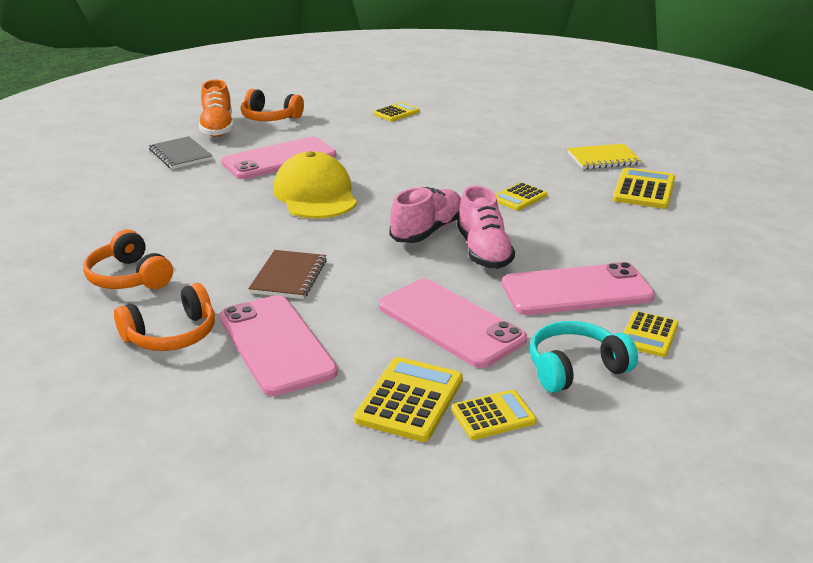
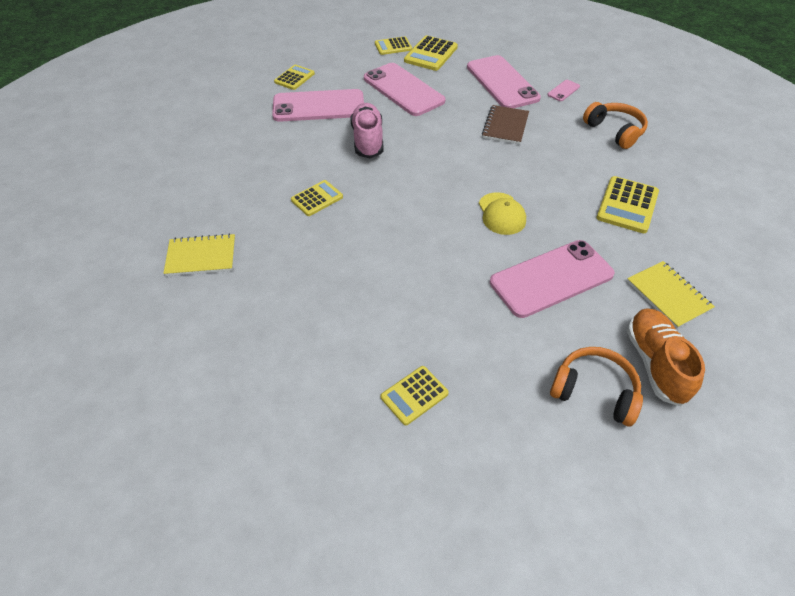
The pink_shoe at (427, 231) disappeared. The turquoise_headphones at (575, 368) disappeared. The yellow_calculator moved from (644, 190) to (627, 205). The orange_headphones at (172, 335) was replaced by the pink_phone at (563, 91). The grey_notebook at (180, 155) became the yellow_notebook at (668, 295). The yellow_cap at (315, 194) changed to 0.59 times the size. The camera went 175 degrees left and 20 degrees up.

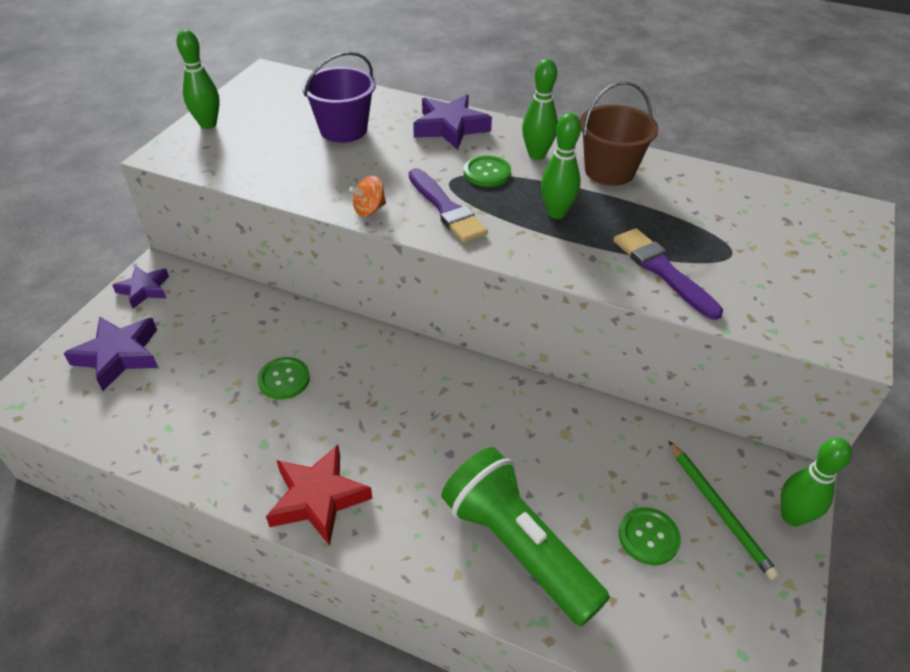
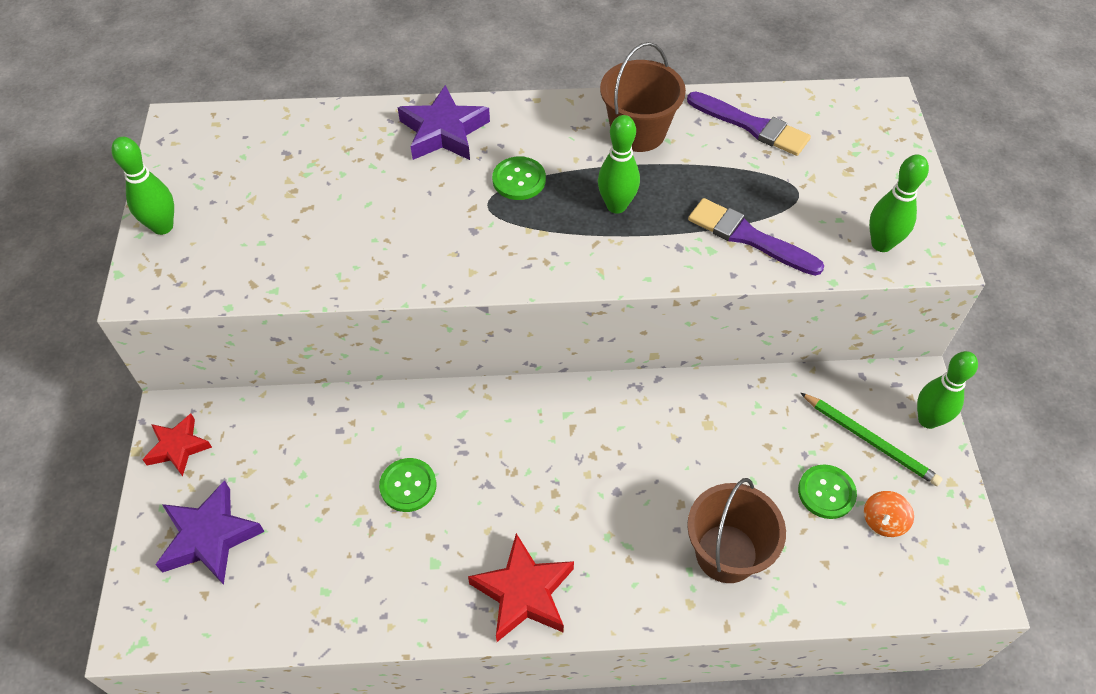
The purple_bucket at (343, 130) disappeared. The orange_spinning_top moved from (369, 209) to (883, 521). The purple_brush moved from (446, 209) to (752, 126). The green_bowling_pin moved from (537, 155) to (881, 244). The green_flashlight at (518, 547) was replaced by the brown_bucket at (726, 553). The purple_star at (144, 289) became the red_star at (178, 447). The camera went 25 degrees left and 10 degrees up.

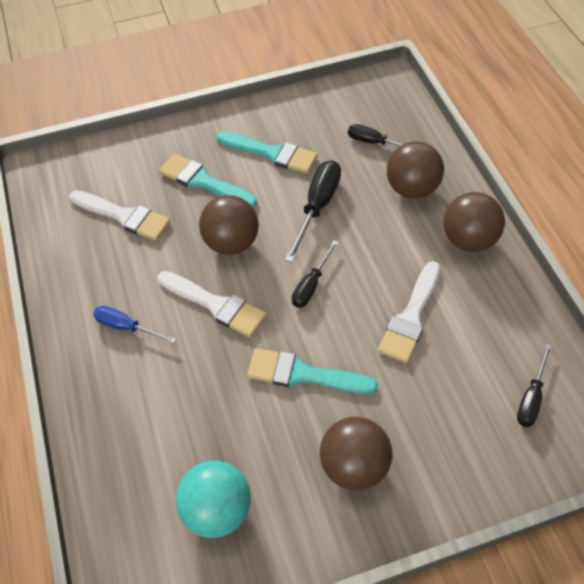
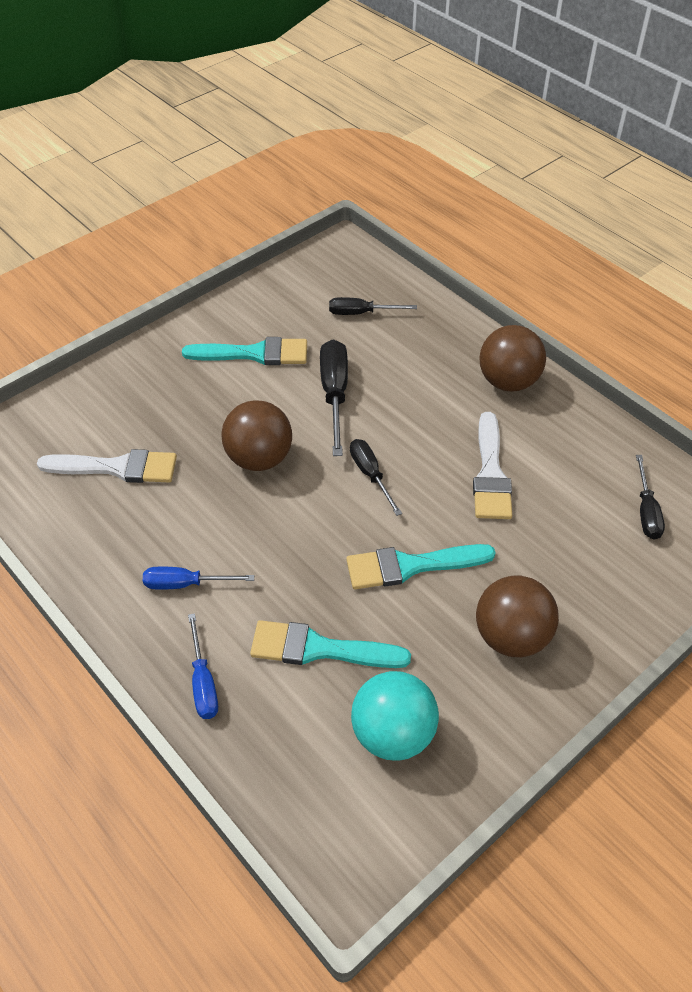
The white_brush at (216, 305) disappeared. The brown_ball at (411, 189) disappeared. The blue_screwdriver at (203, 682) appeared. The turquoise_brush moved from (203, 182) to (319, 649). The black_screwdriver at (311, 285) turned 150 degrees clockwise. The camera went 25 degrees left and 5 degrees down.

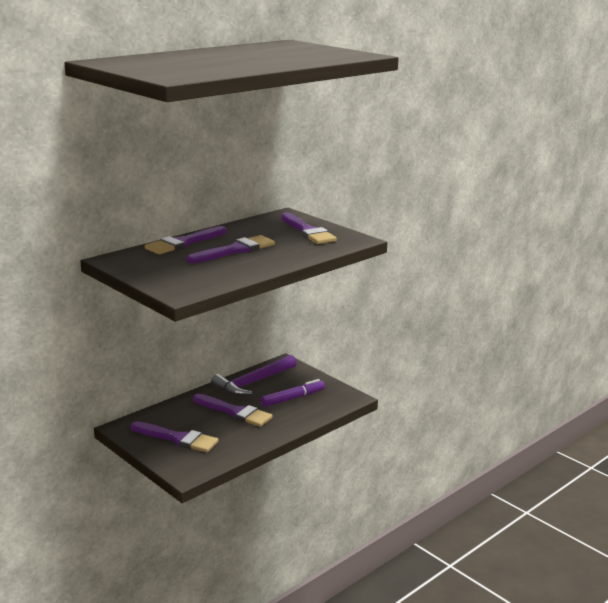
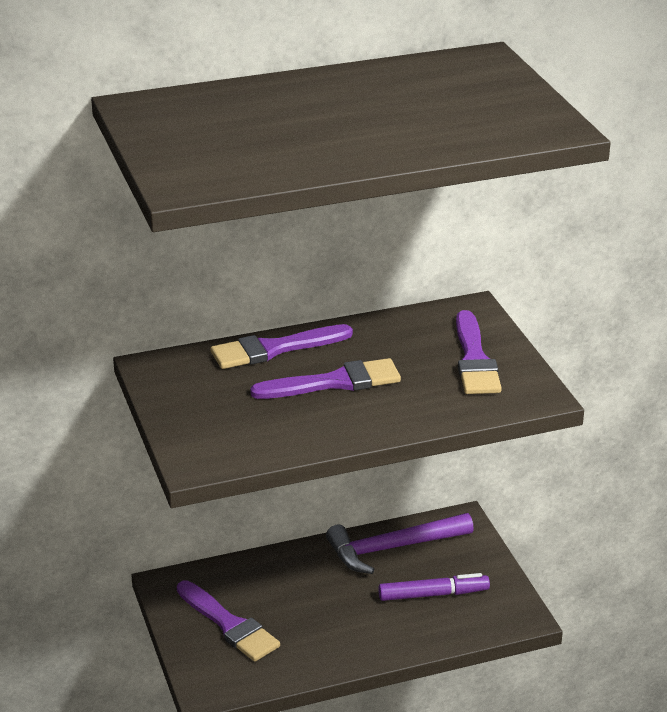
The purple_brush at (235, 412) disappeared. The camera went 25 degrees right and 10 degrees up.

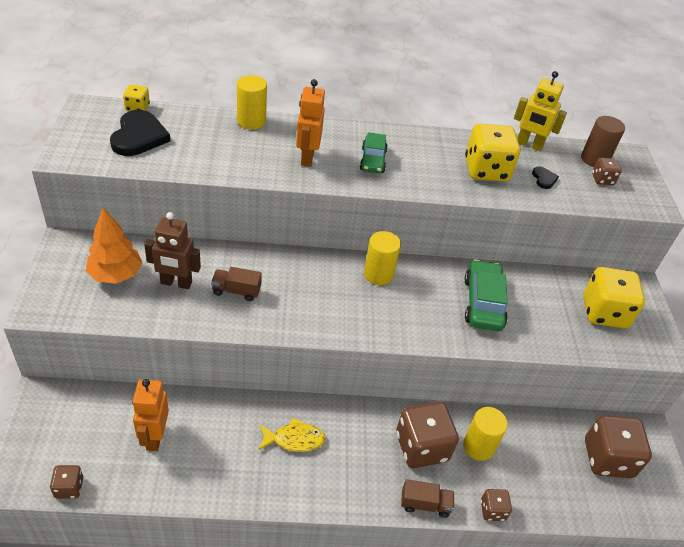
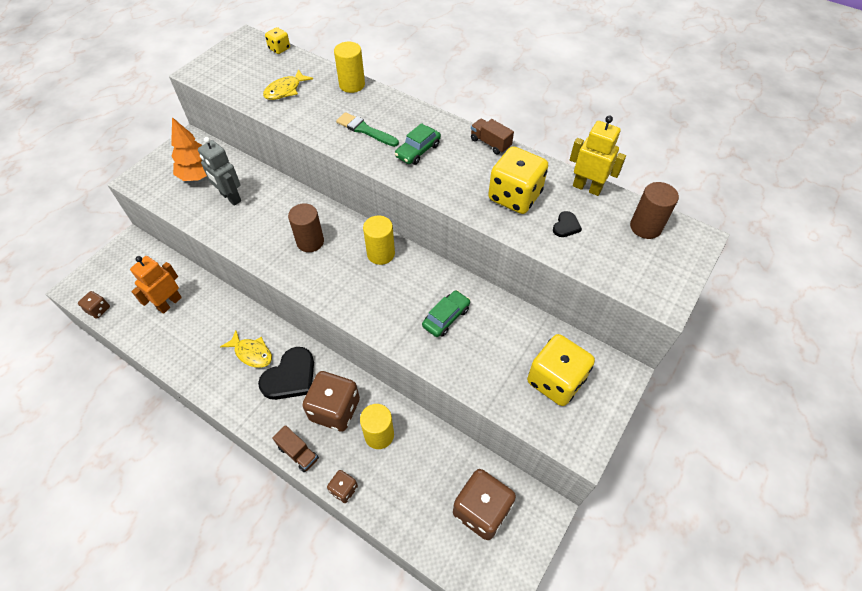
The brown_dice at (602, 179) disappeared. The yellow_fish at (285, 90) appeared. The brown_cylinder at (310, 242) appeared. The black_heart moved from (139, 136) to (290, 376). The brown_truck moved from (236, 291) to (490, 143). The orange_robot at (307, 158) was replaced by the green_brush at (365, 130). The brown_robot at (176, 283) became the grey_robot at (230, 197). The yellow_robot at (529, 145) turned 150 degrees clockwise. The green_car at (483, 303) changed to 0.66 times the size. The camera went 40 degrees right and 10 degrees up.

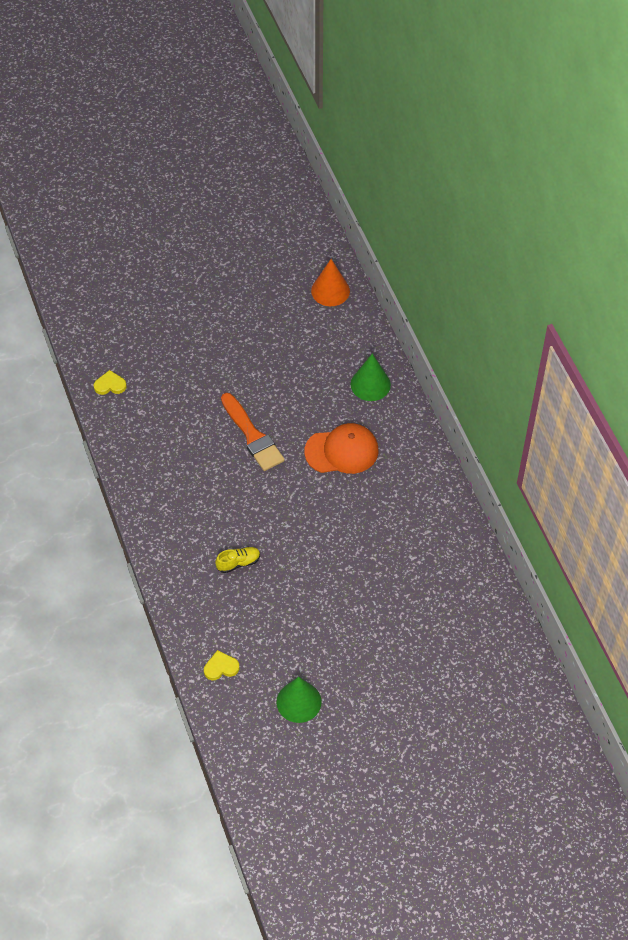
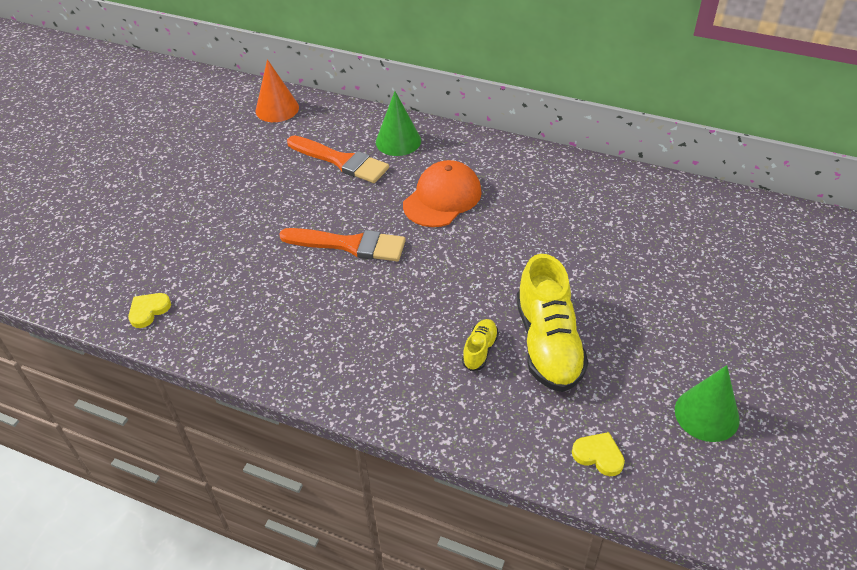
The orange_brush at (341, 161) appeared. The yellow_shoe at (548, 344) appeared. The yellow_heart at (221, 667) turned 90 degrees clockwise. The camera went 45 degrees left and 10 degrees down.

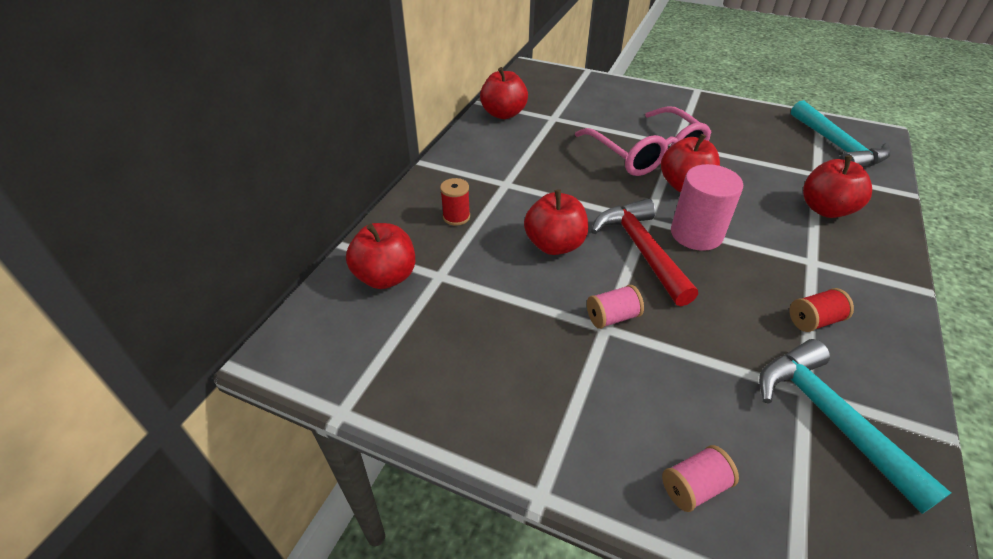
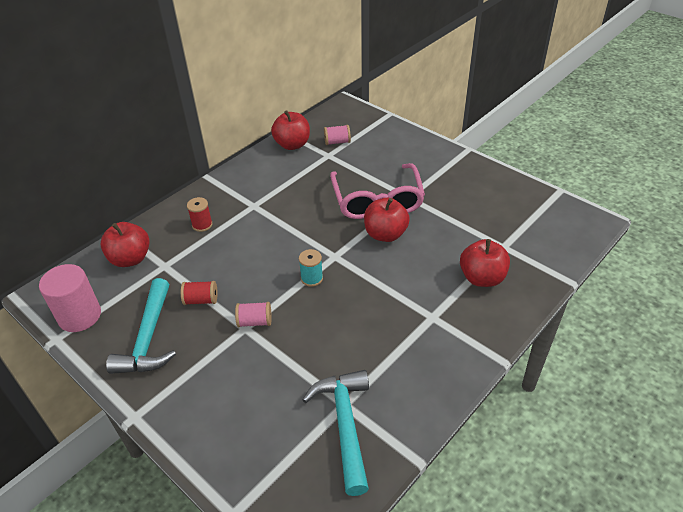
The red_apple at (554, 245) disappeared. The pink_spool moved from (694, 487) to (337, 142). The pink_cylinder moved from (696, 234) to (80, 316). The red_spool moved from (814, 320) to (201, 300). The turquoise_hammer moved from (837, 146) to (148, 338). The red_hammer at (641, 250) was replaced by the turquoise_spool at (312, 278). The camera went 20 degrees right and 0 degrees up.

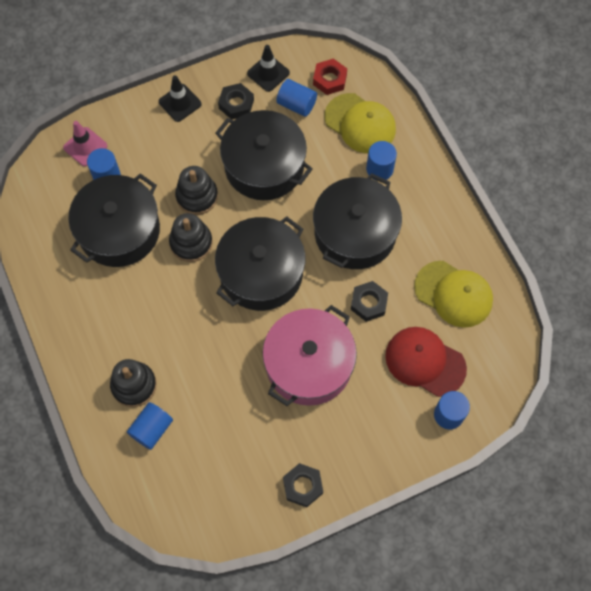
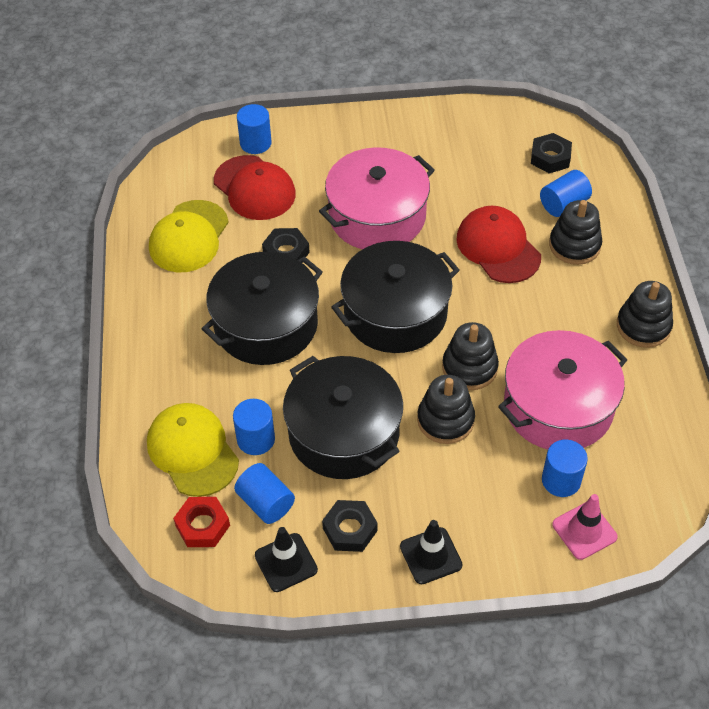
The red_cap at (498, 247) appeared. The black_stacking_toy at (643, 326) appeared. The black_nut moved from (302, 486) to (550, 157). The blue_cylinder moved from (379, 169) to (256, 439). The black_pot at (119, 231) became the pink_pot at (558, 406). The yellow_cap at (453, 294) turned 120 degrees counterclockwise. The camera went 160 degrees left and 15 degrees down.

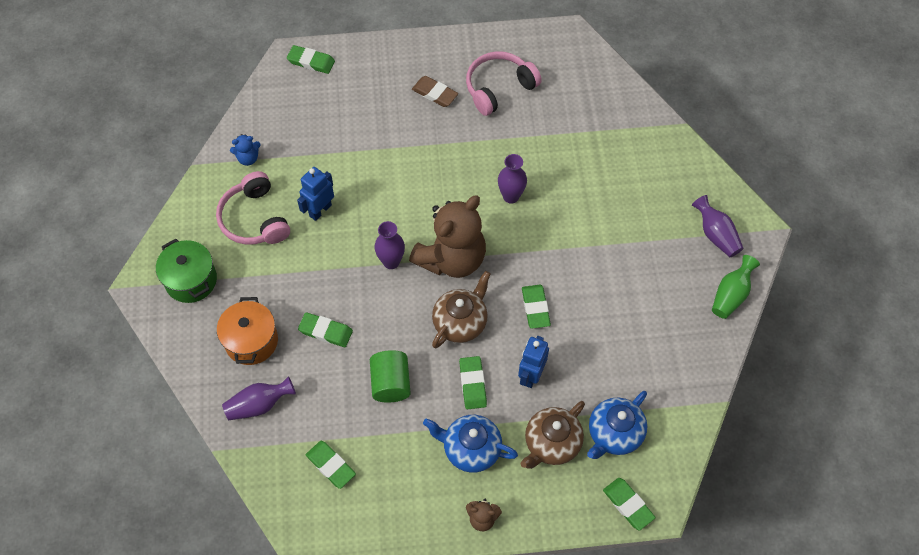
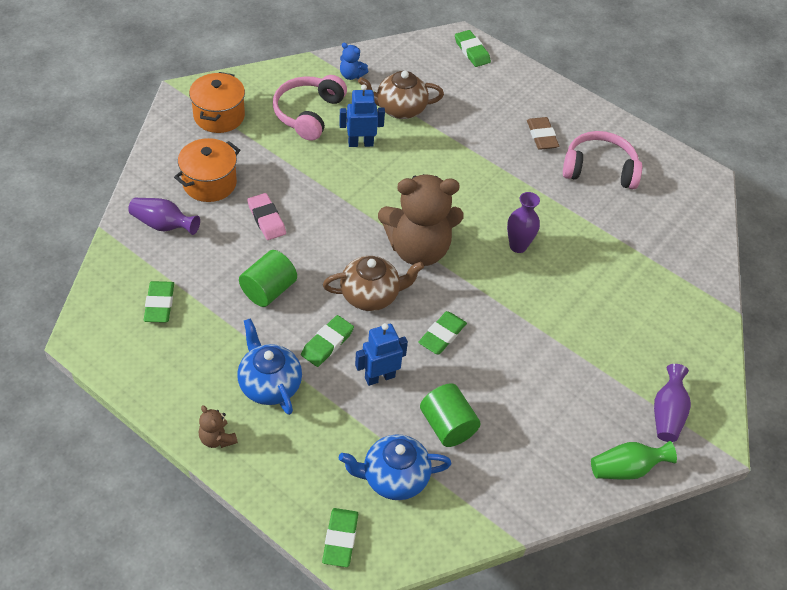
The purple_vase at (391, 262) disappeared. The green_cylinder at (447, 426) appeared. The brown_teapot moved from (551, 444) to (399, 109). The green_pot at (191, 280) became the orange_pot at (219, 116). The green_eraser at (325, 331) became the pink_eraser at (266, 219). The camera went 40 degrees right and 10 degrees down.

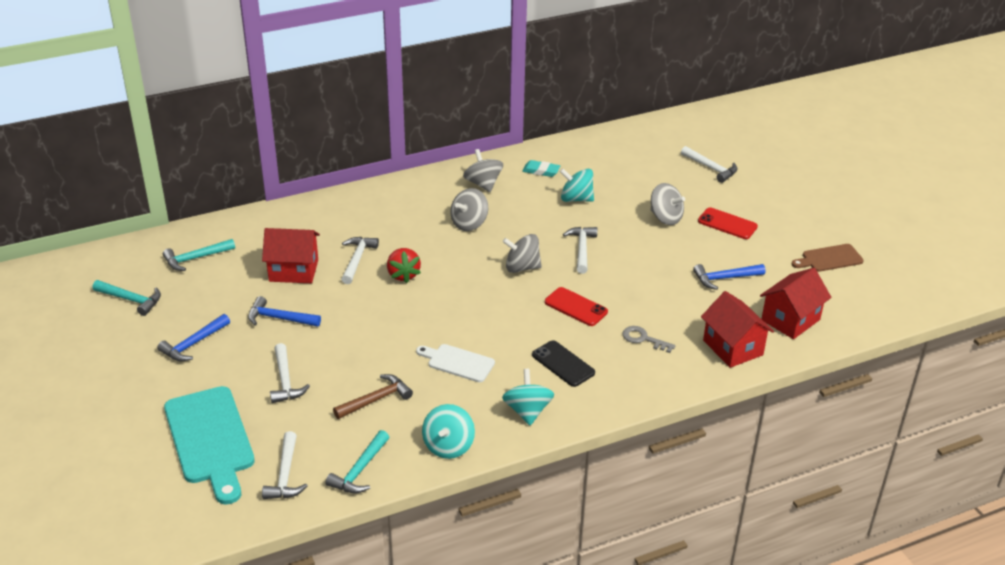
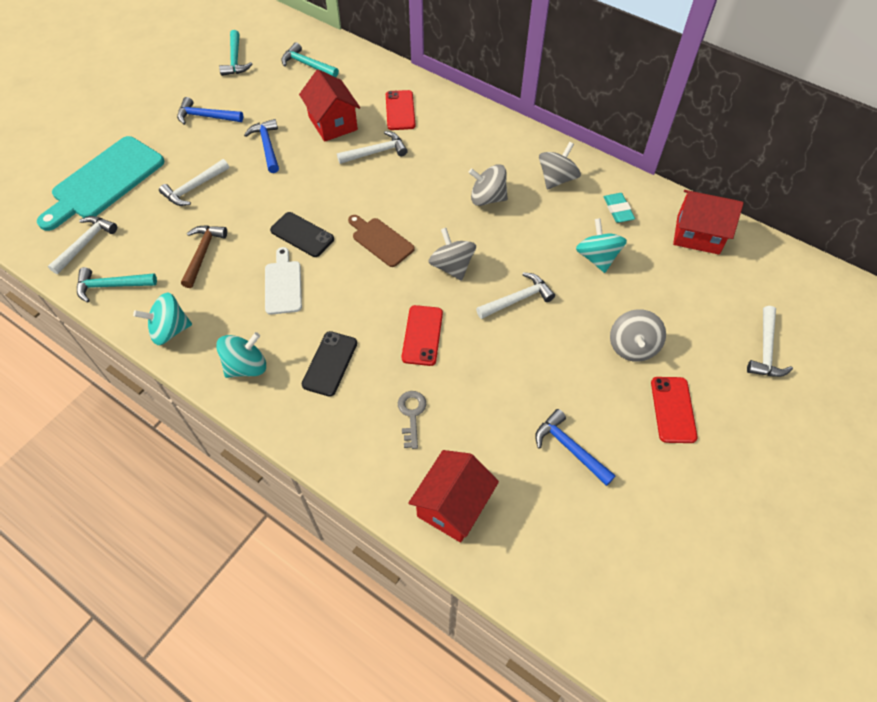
The red_strawberry at (403, 275) disappeared. The black_phone at (302, 235) appeared. The red_phone at (400, 110) appeared. The red_house moved from (790, 320) to (698, 234). The brown_cutting_board moved from (829, 259) to (381, 240). The white_hammer at (285, 475) turned 150 degrees clockwise. The brown_hammer at (376, 399) turned 105 degrees counterclockwise. The camera went 60 degrees right and 20 degrees up.

